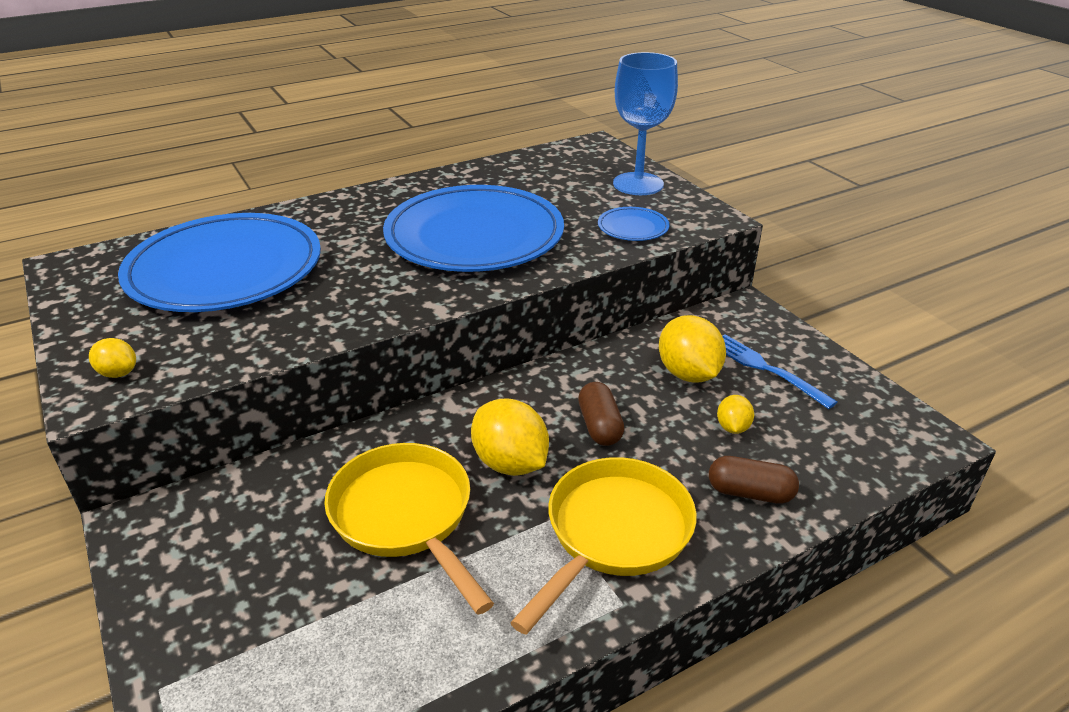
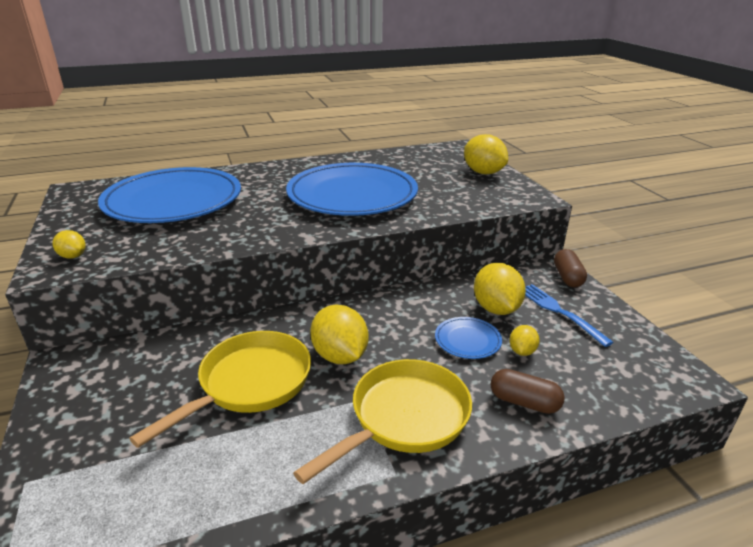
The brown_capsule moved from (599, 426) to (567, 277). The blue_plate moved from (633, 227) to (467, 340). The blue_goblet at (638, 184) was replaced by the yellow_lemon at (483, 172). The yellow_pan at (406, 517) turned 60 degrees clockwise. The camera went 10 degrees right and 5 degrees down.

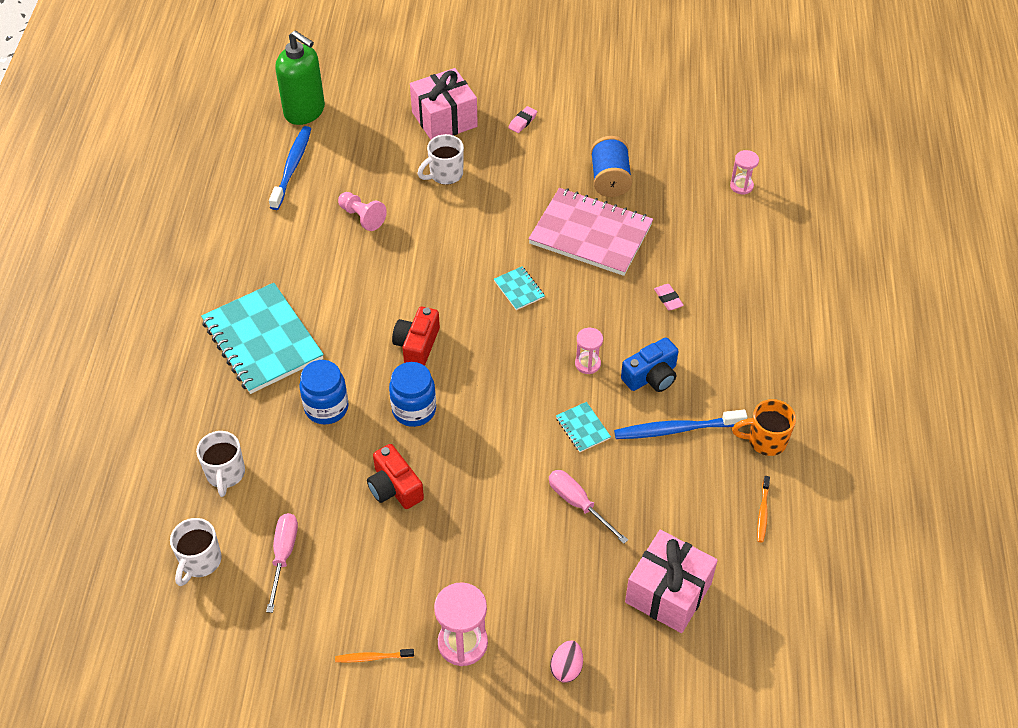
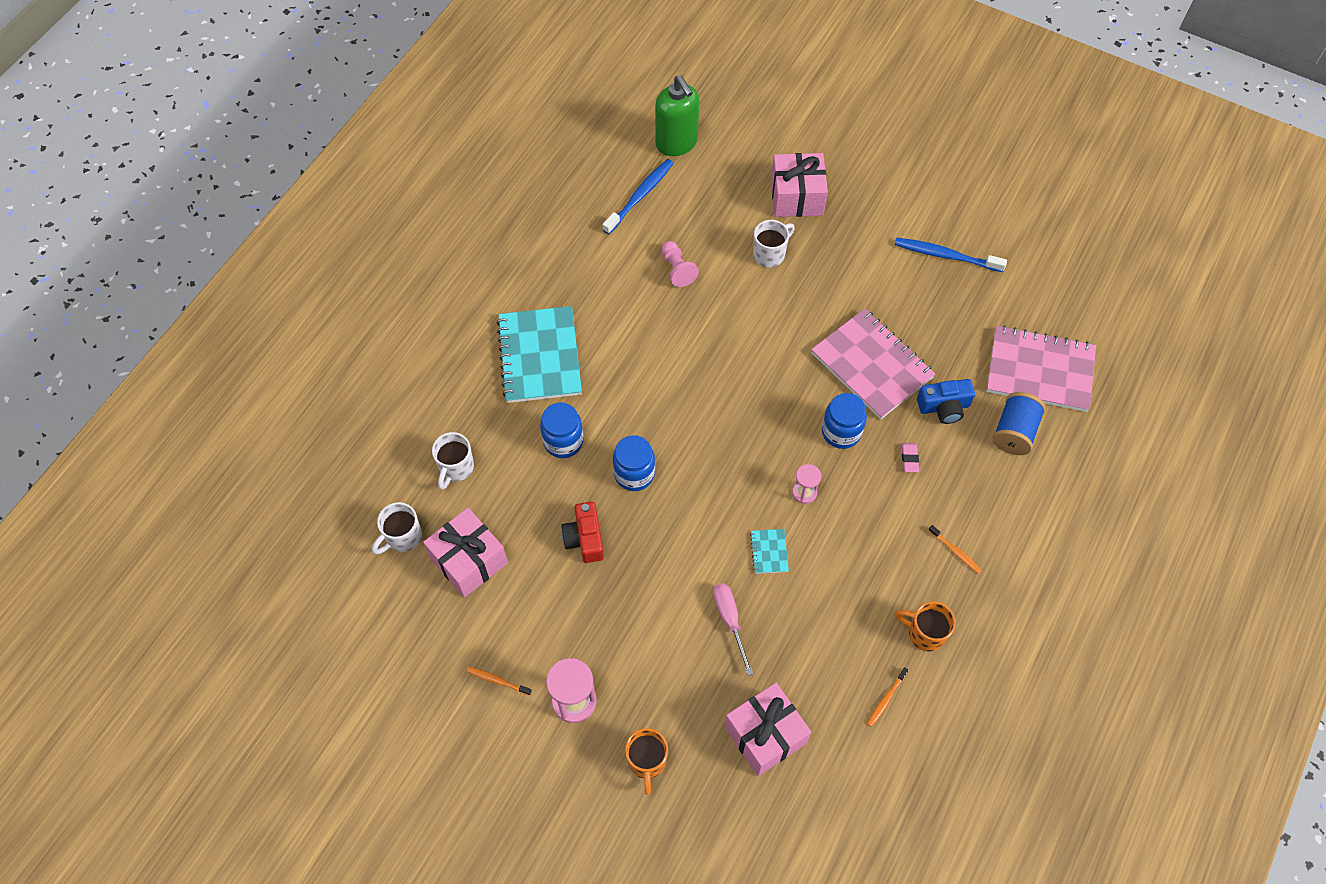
The red_camera at (417, 345) disappeared. The turquoise_notebook at (519, 289) disappeared. The pink_eraser at (522, 121) disappeared. The blue_jar at (841, 432) appeared. The orange_toothbrush at (955, 551) appeared. The blue_spool moved from (610, 179) to (1014, 432). The blue_toothbrush moved from (677, 429) to (946, 256). The blue_camera moved from (651, 376) to (944, 407). The pink_screwdriver at (283, 556) was replaced by the pink_gift at (469, 560). The pink_egg at (566, 668) was replaced by the orange_mug at (647, 762). The pink_hourglass at (741, 186) was replaced by the pink_notebook at (1039, 371). The white_mug at (445, 174) turned 150 degrees clockwise. The camera went 25 degrees right and 10 degrees up.

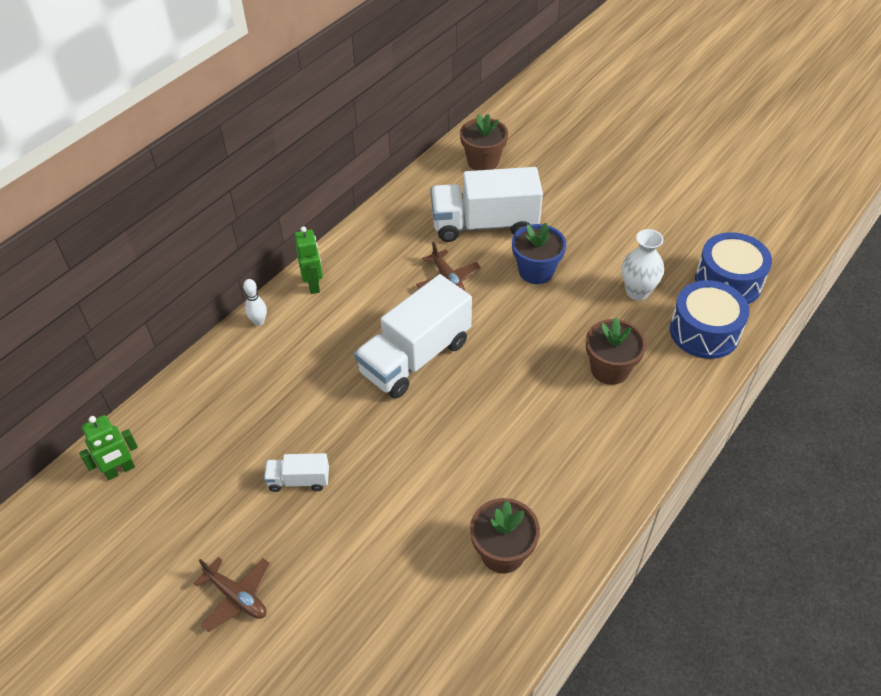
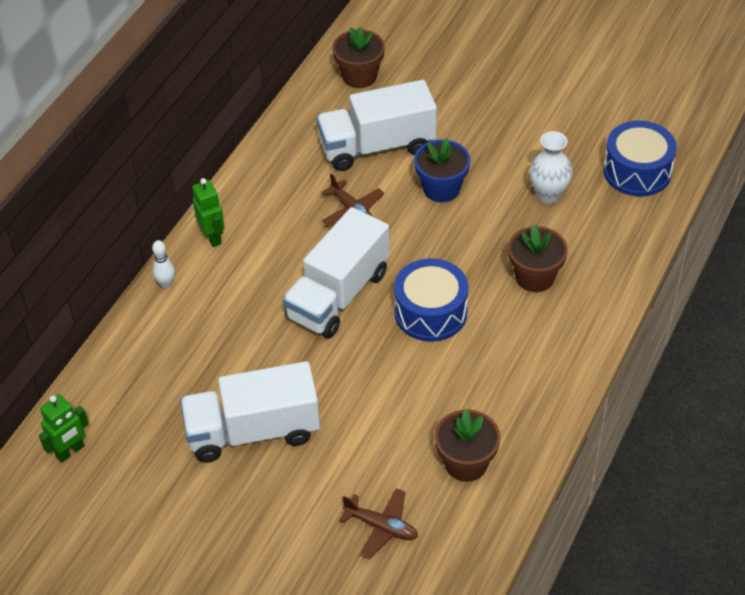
The brown_plane moved from (236, 597) to (381, 527). The blue_drum moved from (704, 331) to (430, 312). The white_truck at (299, 480) changed to 2.14 times the size. The camera went 10 degrees left and 0 degrees up.

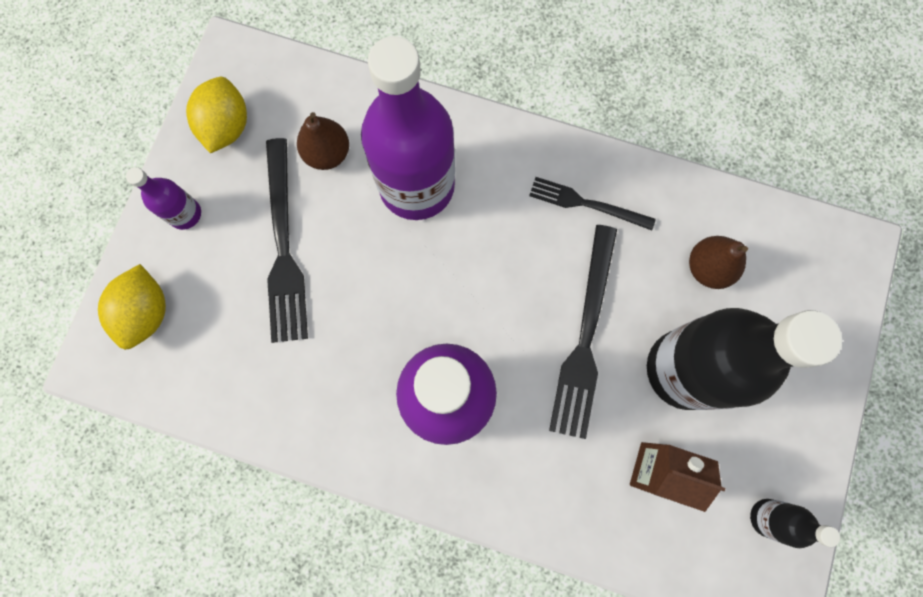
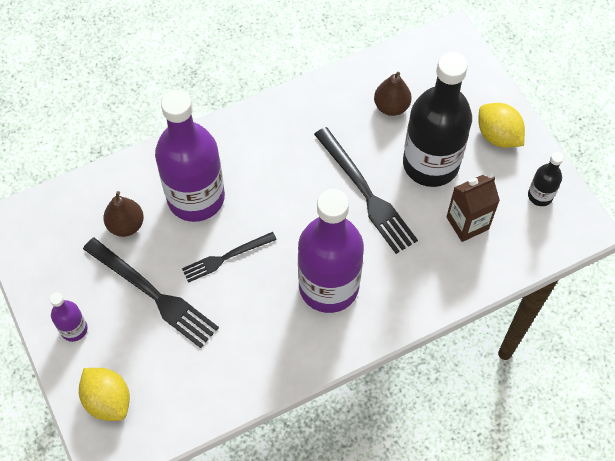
The yellow_lemon moved from (227, 126) to (498, 136). The black_fork moved from (586, 204) to (226, 257). The camera went 45 degrees left and 15 degrees down.

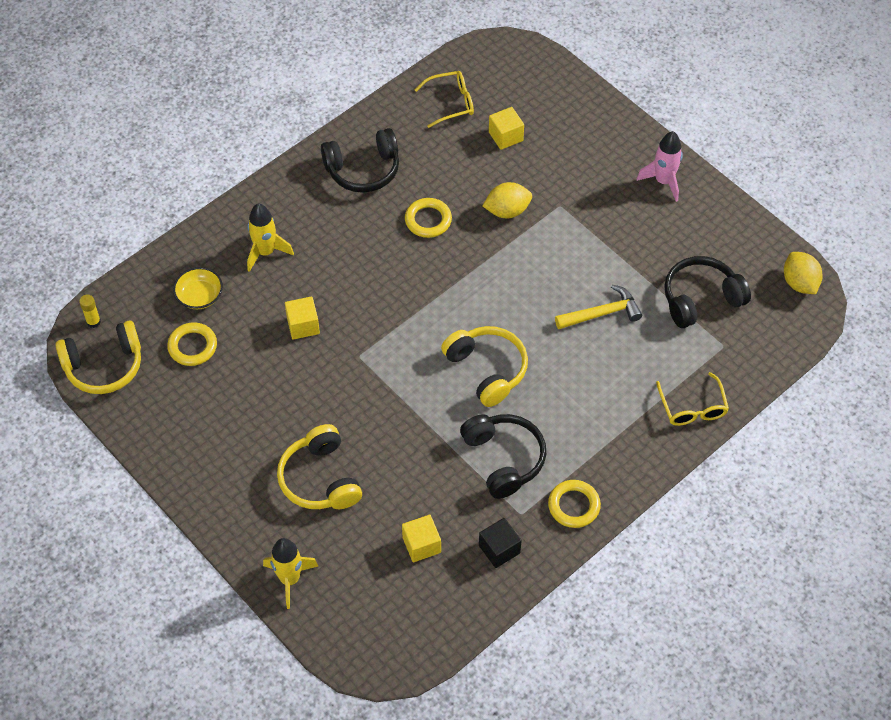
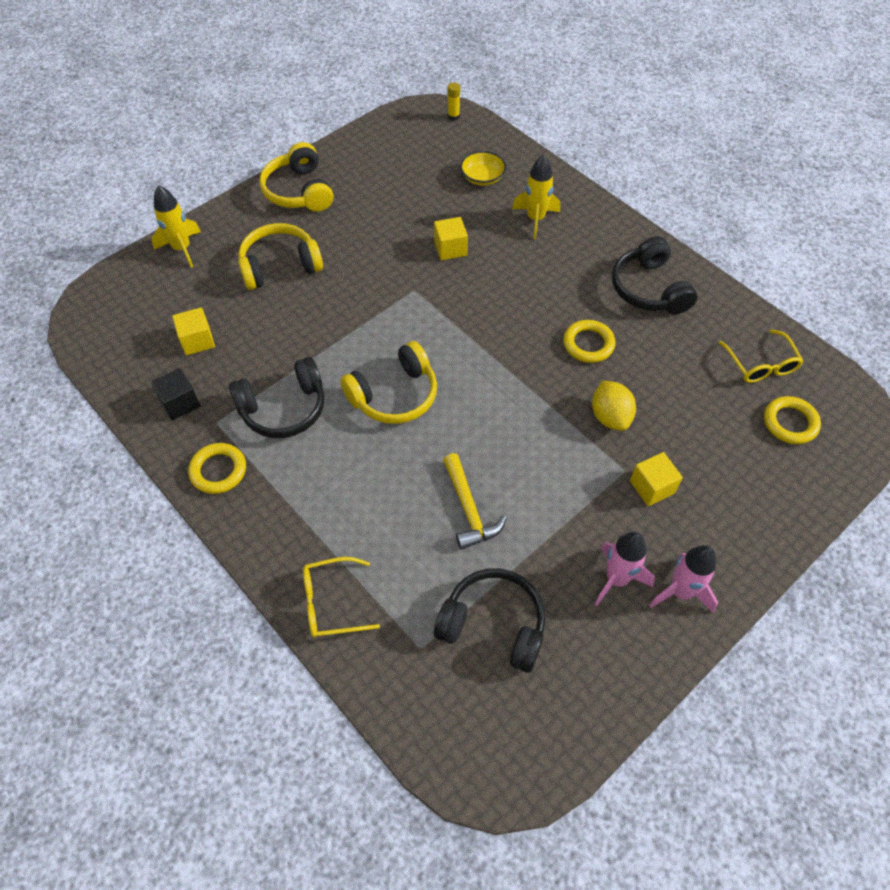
The yellow_lemon at (799, 283) disappeared. The pink_rocket at (616, 579) appeared. The yellow_headphones moved from (104, 366) to (299, 191). The yellow_ring moved from (192, 346) to (790, 423). The yellow_cube moved from (505, 136) to (652, 487). The black_headphones at (701, 299) turned 45 degrees counterclockwise. The camera went 90 degrees right and 0 degrees up.

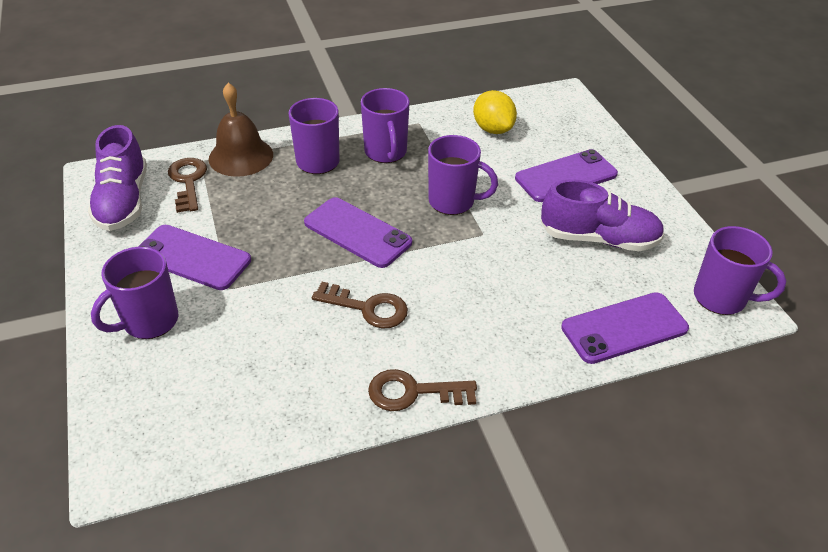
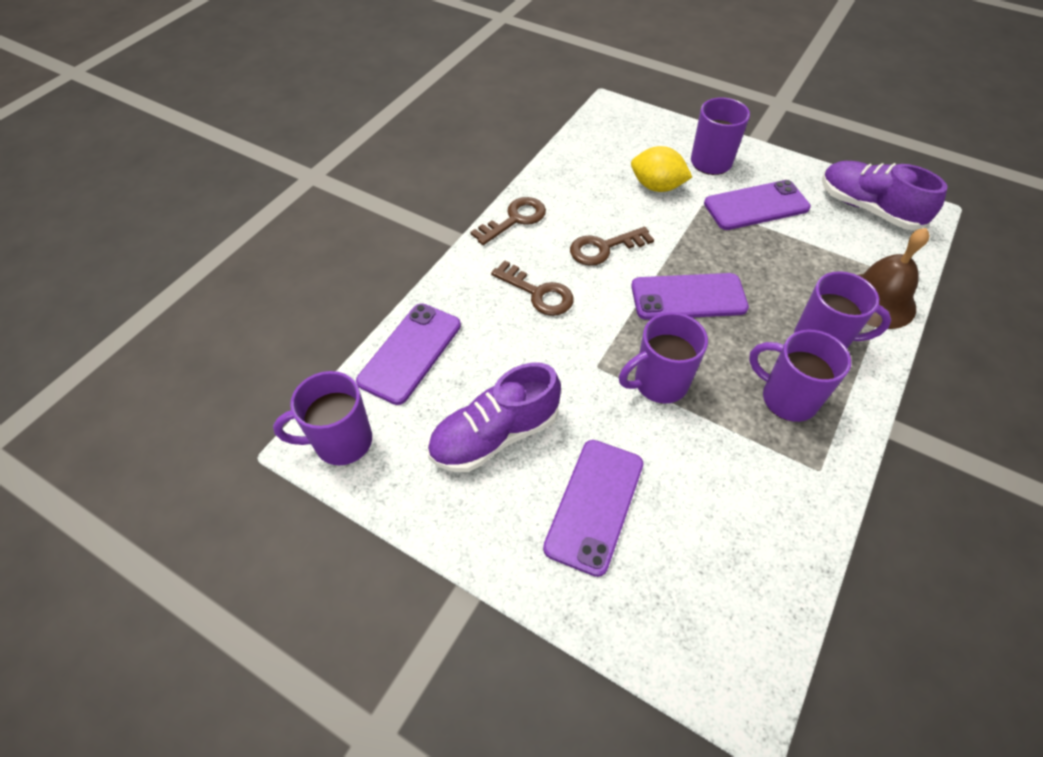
The brown_key moved from (188, 181) to (538, 293). The yellow_lemon moved from (493, 129) to (656, 187). The camera went 140 degrees right and 10 degrees up.

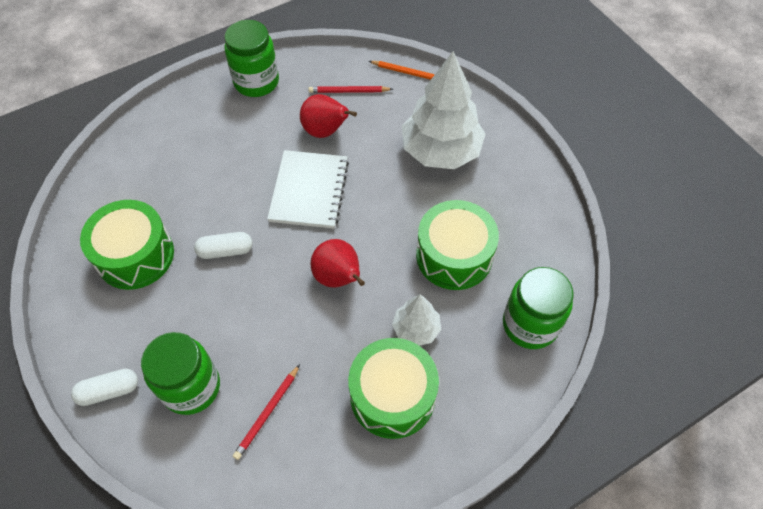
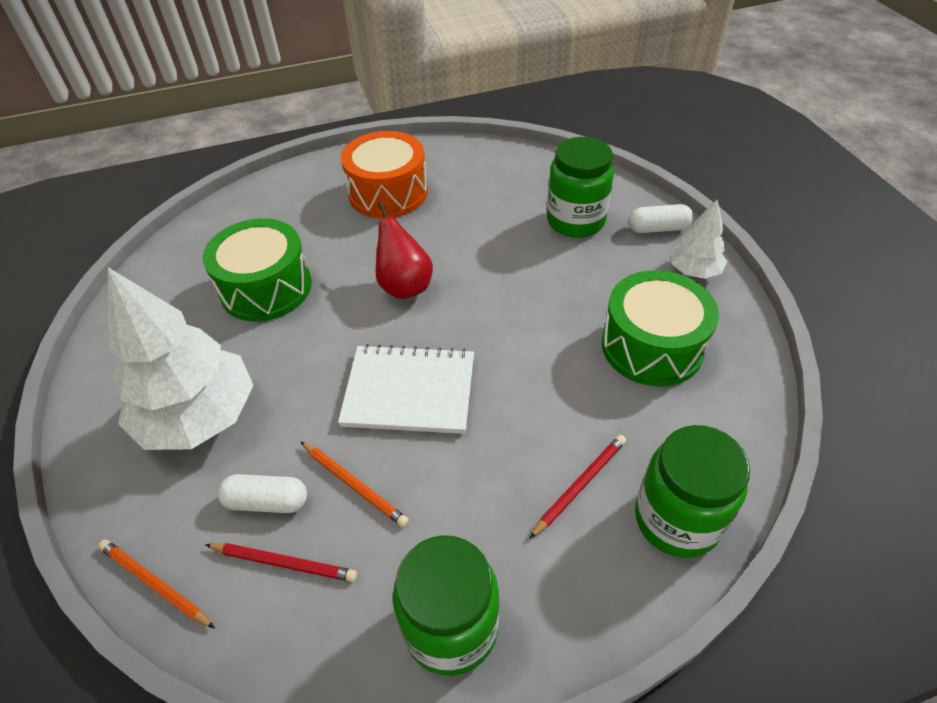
The white_capsule moved from (225, 251) to (267, 501). The red_pencil moved from (268, 413) to (579, 485). The white_tree moved from (416, 329) to (694, 271). The green_jar moved from (530, 324) to (676, 519). The red_pear at (325, 131) was replaced by the orange_pencil at (354, 484). The green_drum at (392, 396) became the orange_drum at (388, 193). The white_notebook at (309, 191) turned 75 degrees clockwise. The camera went 165 degrees left and 10 degrees down.

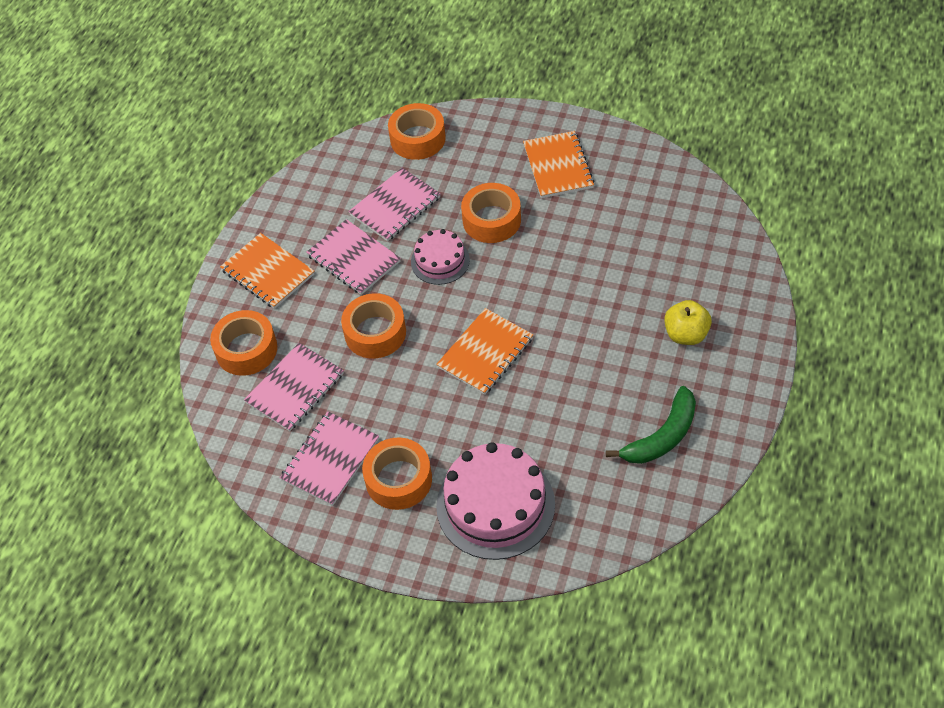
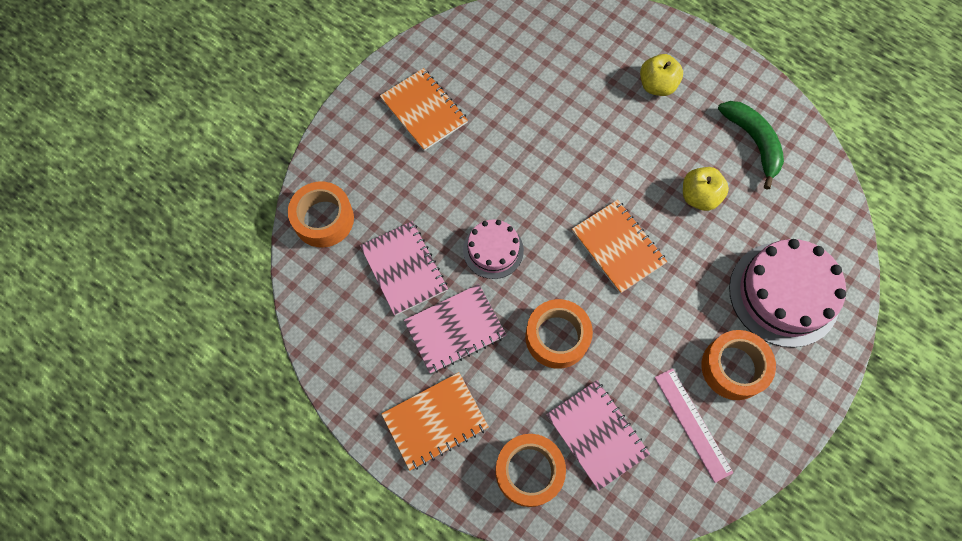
The orange_tape at (491, 220) disappeared. The yellow_apple at (699, 196) appeared. The pink_notebook at (330, 460) was replaced by the pink_ruler at (693, 424). The orange_notebook at (558, 166) turned 45 degrees clockwise. The camera went 75 degrees left and 15 degrees up.

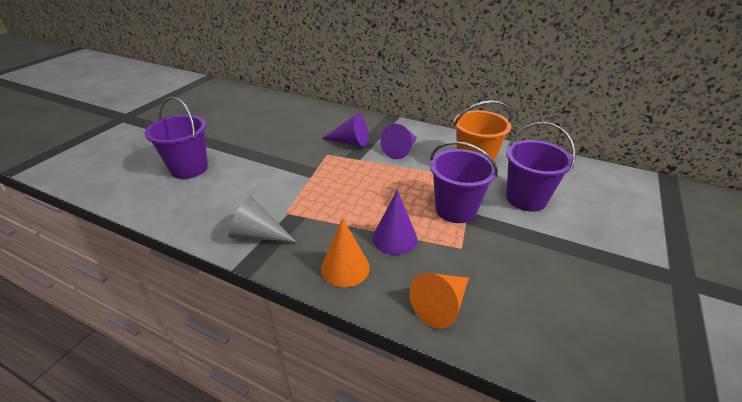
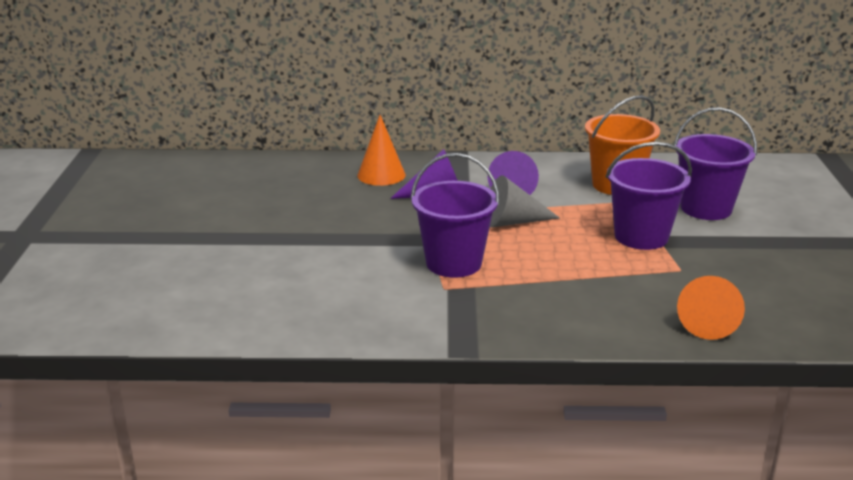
The purple_cone at (394, 238) disappeared. The purple_bucket moved from (189, 168) to (453, 263). The grey_cone moved from (258, 235) to (513, 222). The orange_cone moved from (345, 268) to (381, 175). The camera went 25 degrees left and 10 degrees down.

